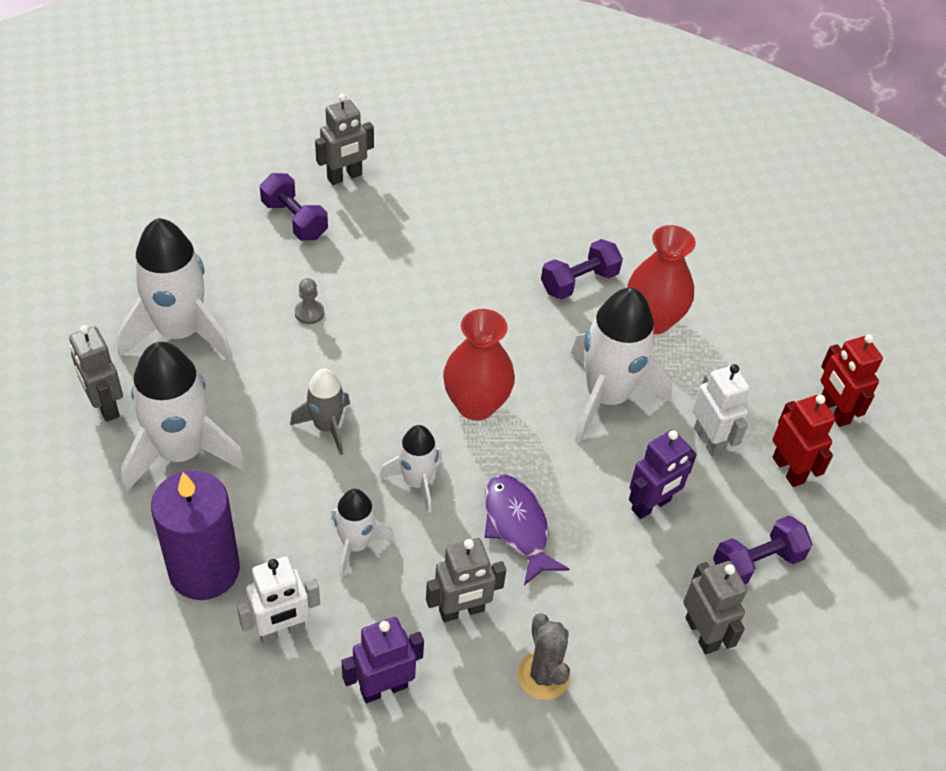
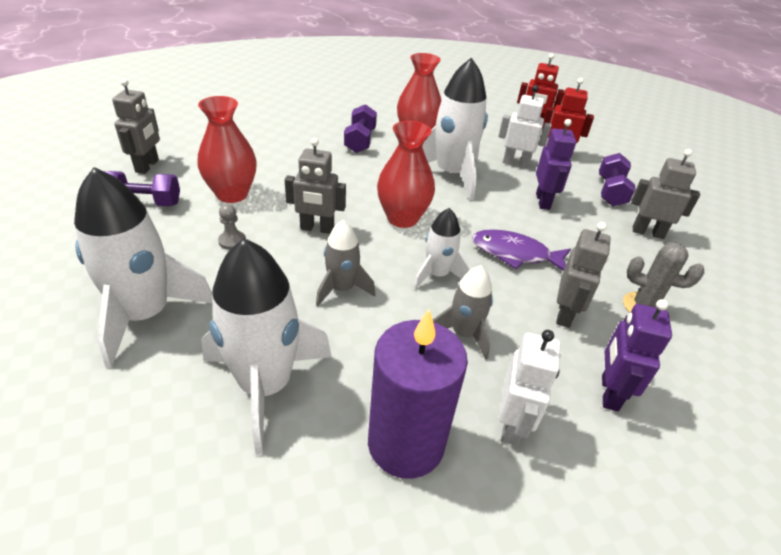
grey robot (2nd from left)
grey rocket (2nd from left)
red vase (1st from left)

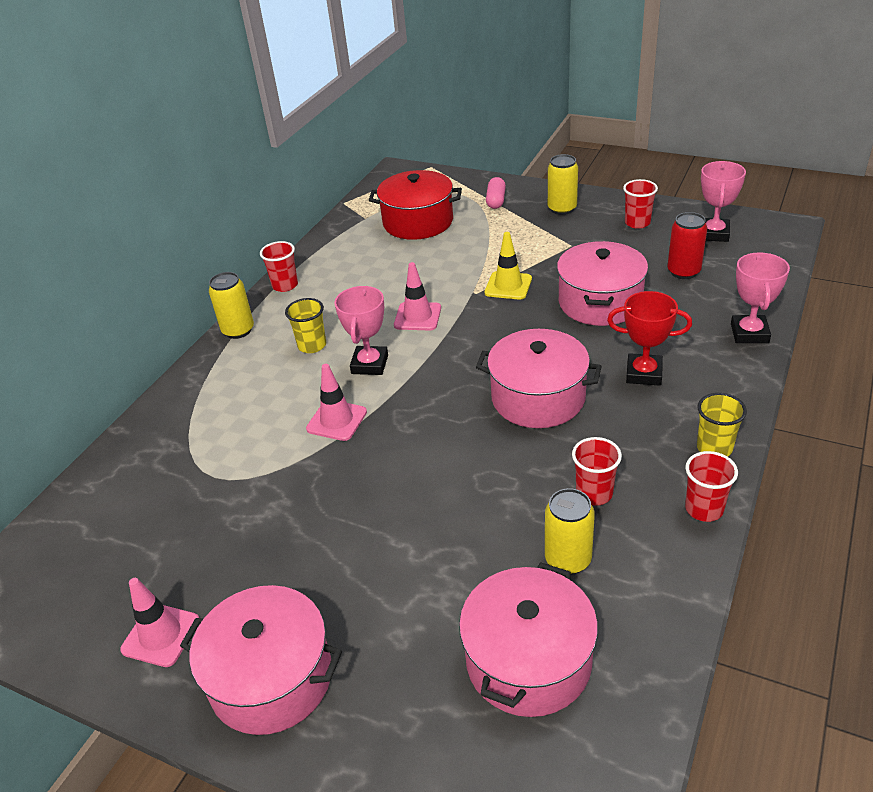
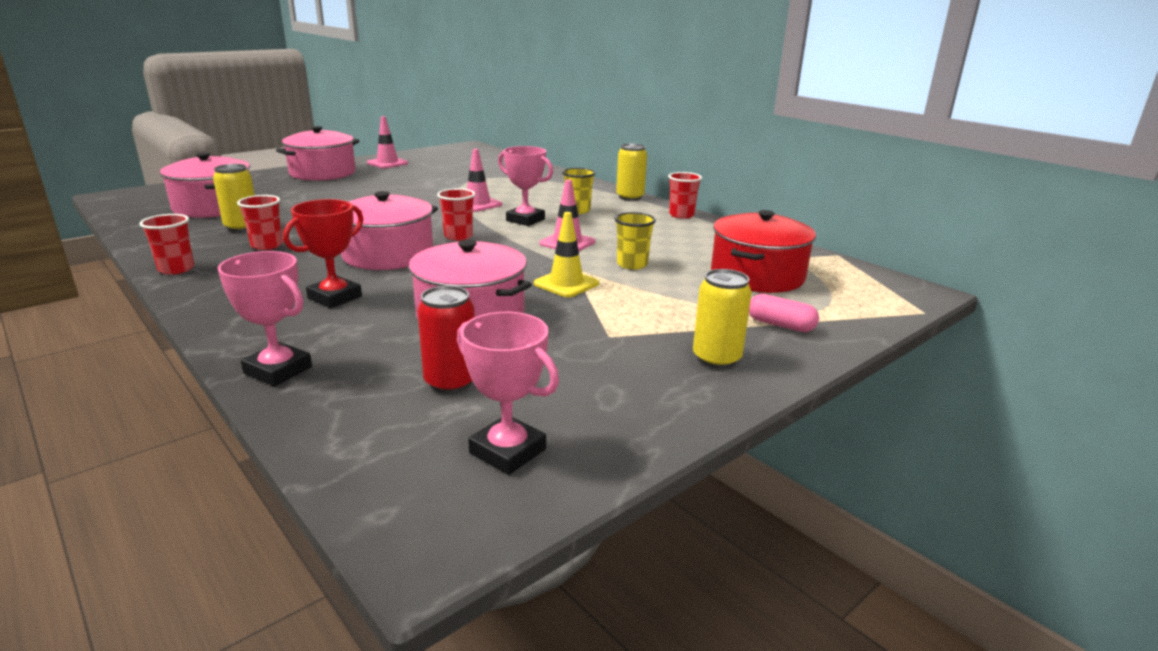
red cup (3rd from left)
yellow cup (2nd from left)

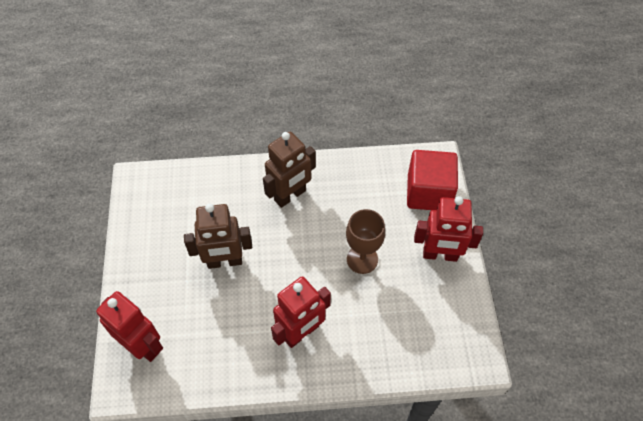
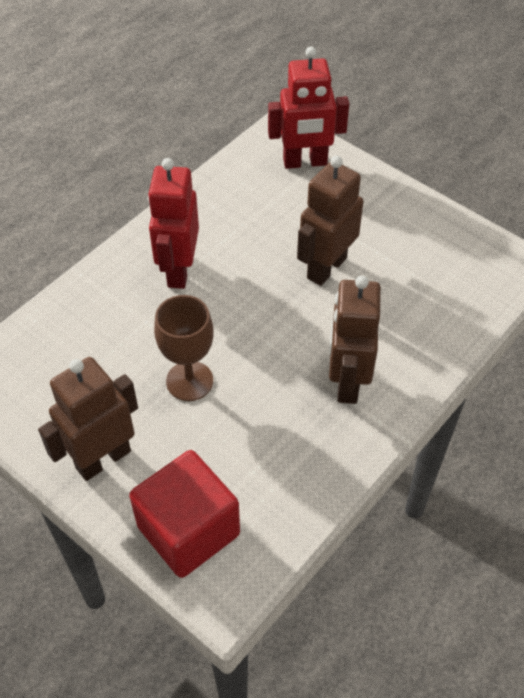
brown robot (1st from left)

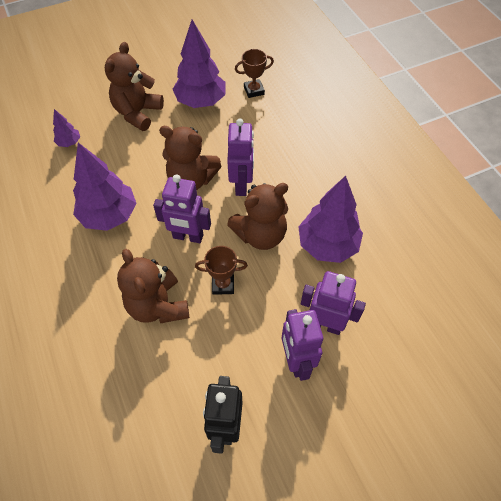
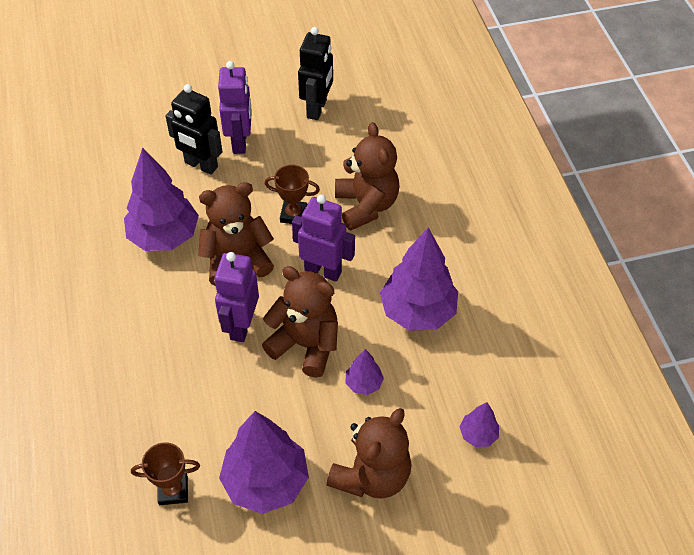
black robot (1st from left)
purple tree (3rd from left)

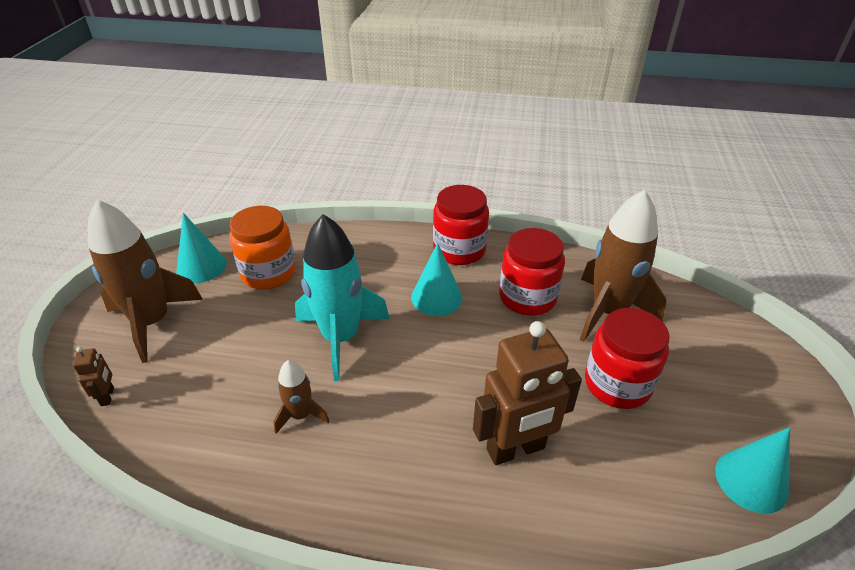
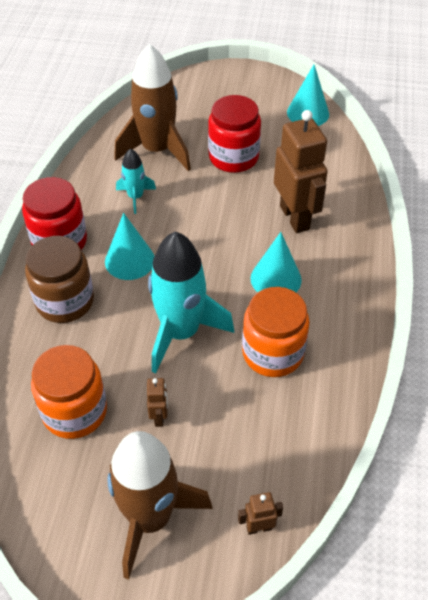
turquoise cone (2nd from left)
turquoise rocket (1st from left)
orange jar (2nd from left)
brown jar
brown robot (1st from left)

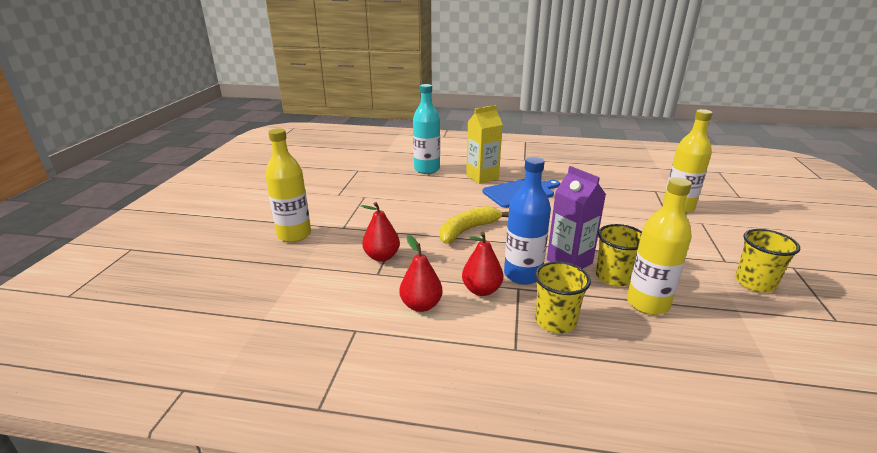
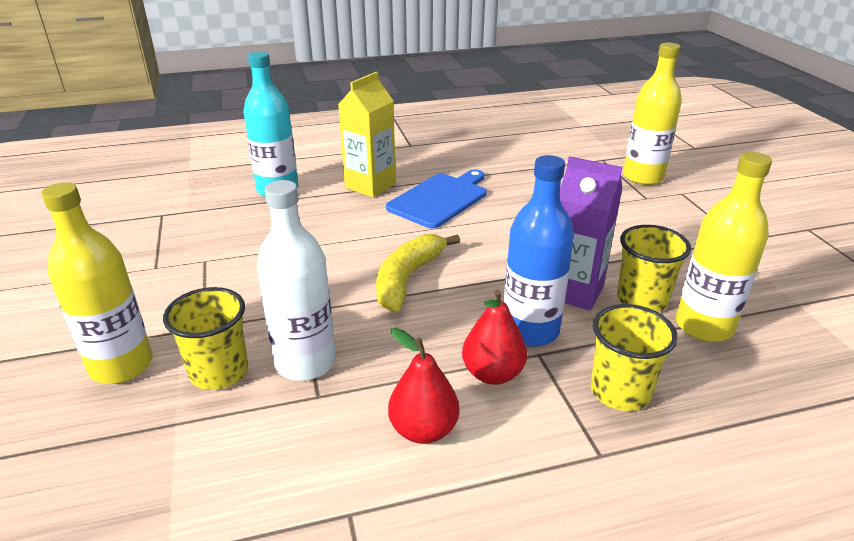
white bottle
yellow cup (1st from left)

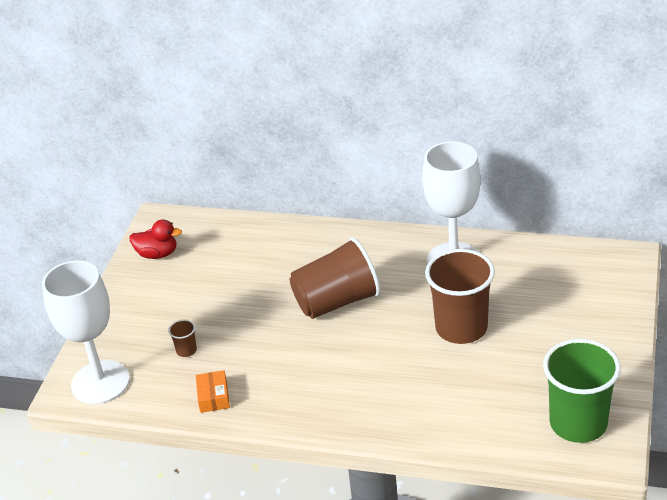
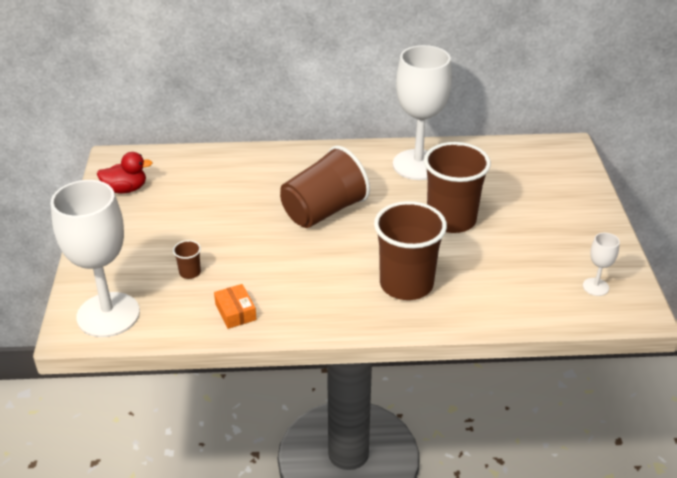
white goblet (3rd from left)
brown cup (3rd from left)

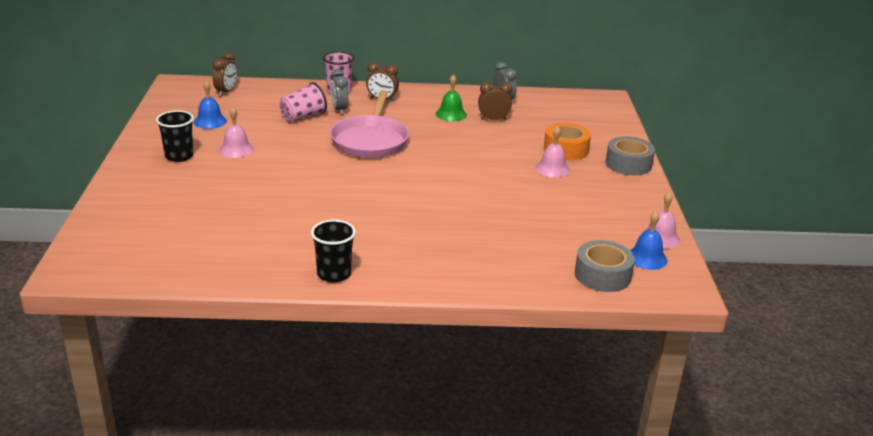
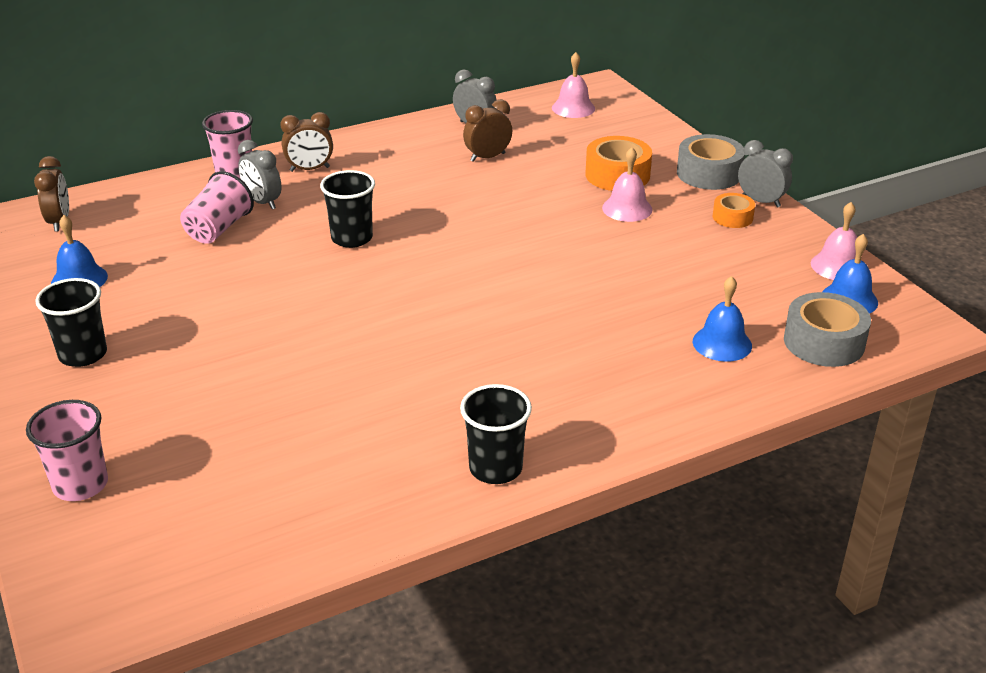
green bell
black cup (2nd from left)
pink bell (1st from left)
grey clock (3rd from left)
orange tape (2nd from left)
blue bell (2nd from left)
pink cup (1st from left)

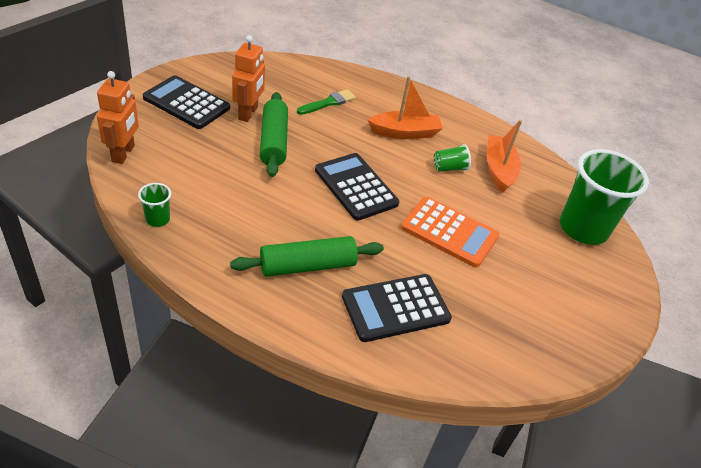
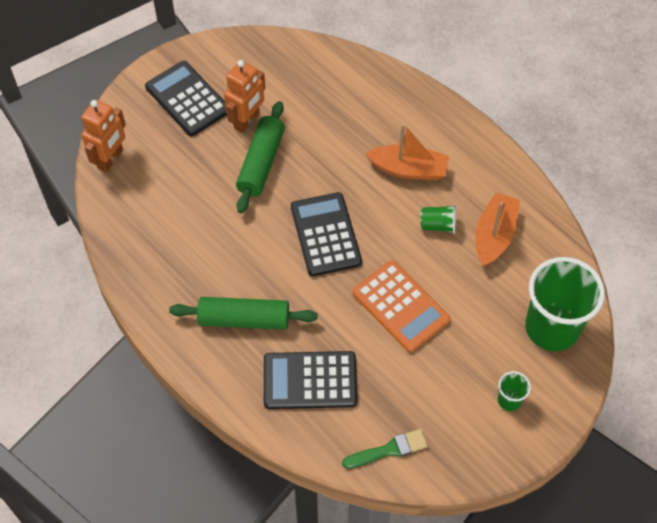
green brush
green cup (2nd from left)

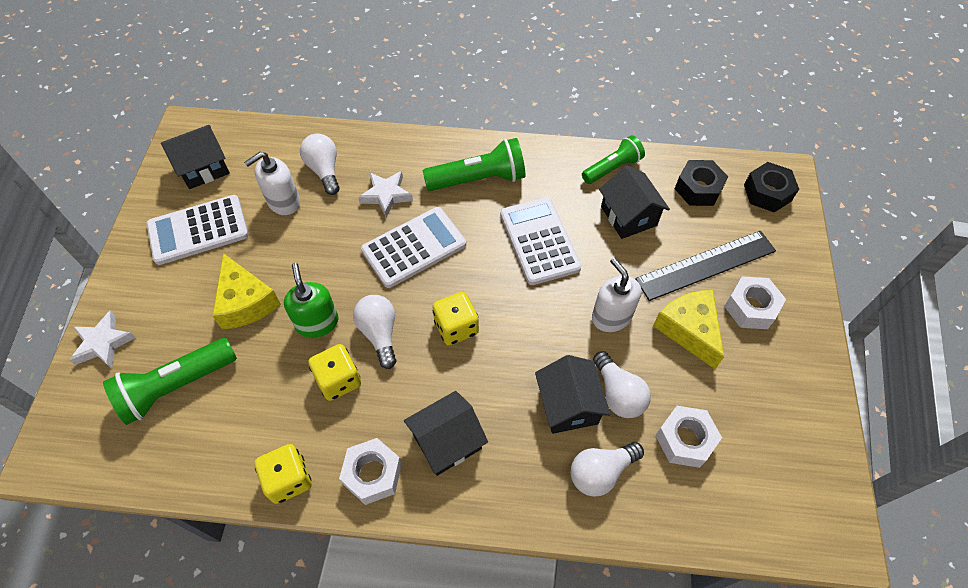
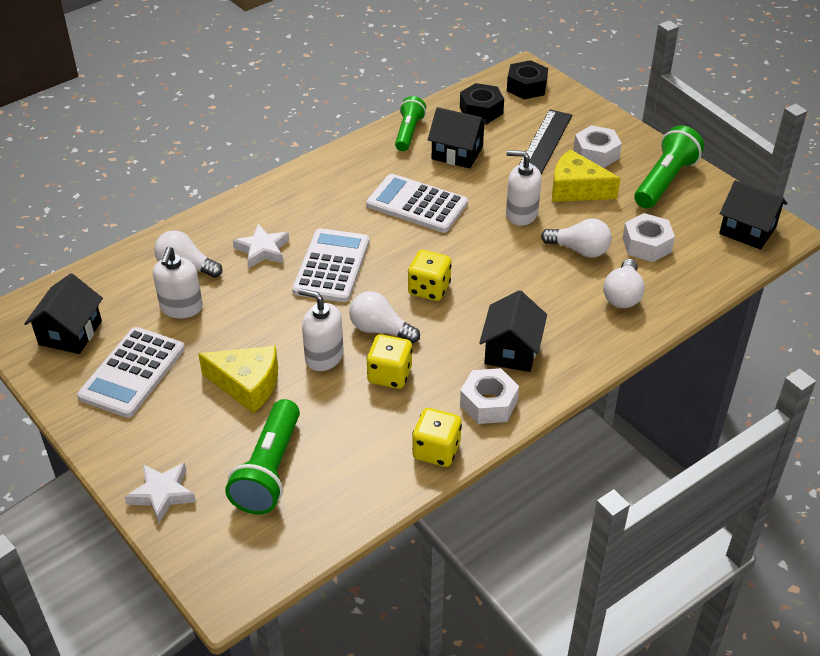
green flashlight (3rd from left)
white soap dispenser (2nd from left)
black house (4th from left)

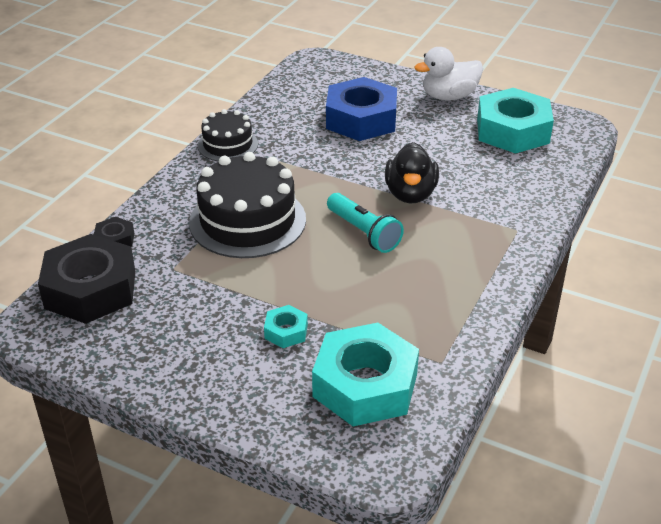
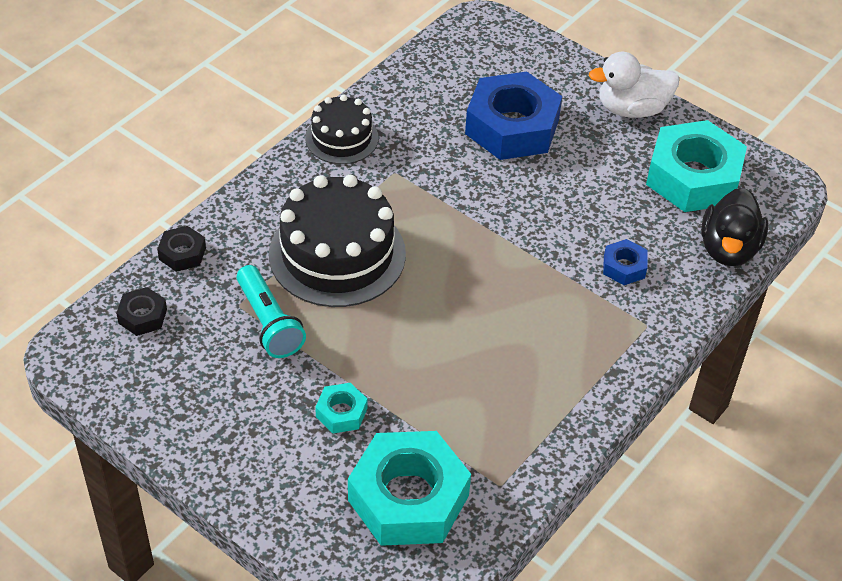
black duck
turquoise flashlight
black nut (1st from left)
blue nut (2nd from left)

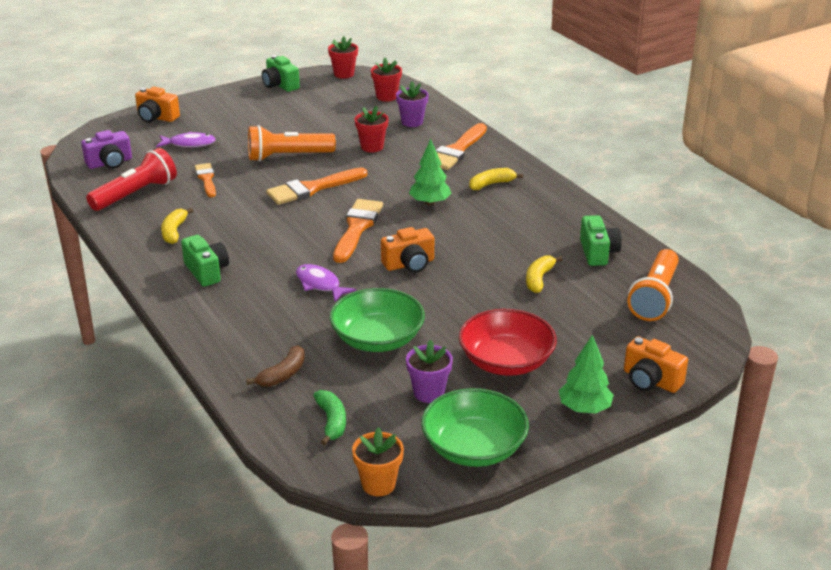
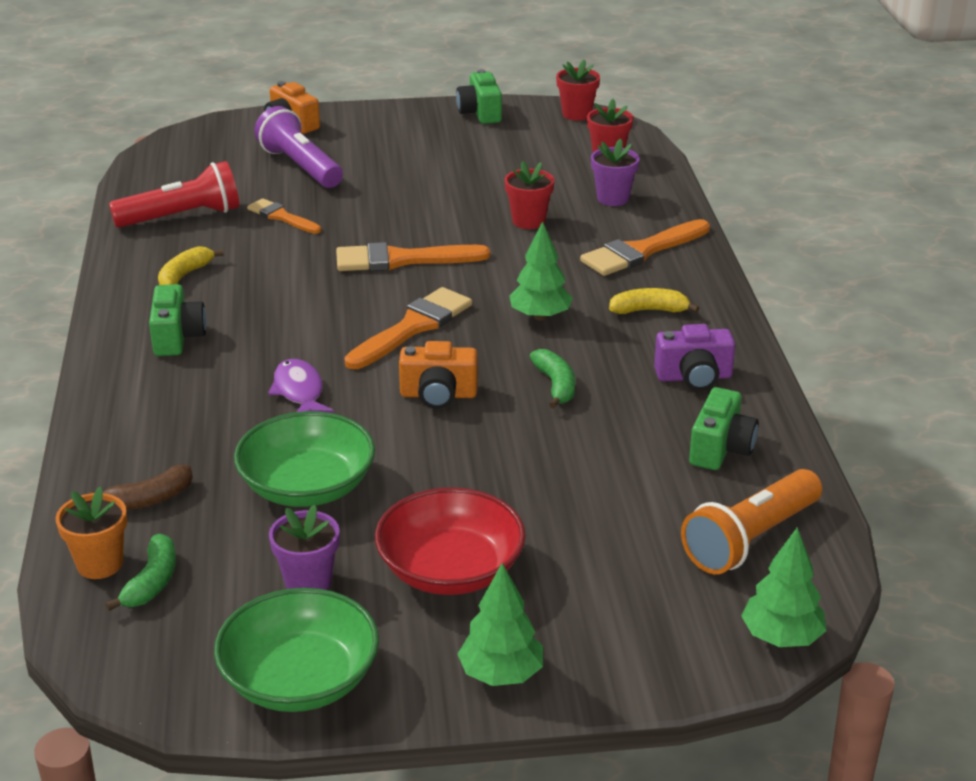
orange flashlight (1st from left in the first image)
purple camera
purple flashlight
orange brush (1st from left)
yellow banana (3rd from left in the first image)
orange camera (3rd from left in the first image)
orange flower pot
green banana (2nd from left)
green tree (3rd from left)

